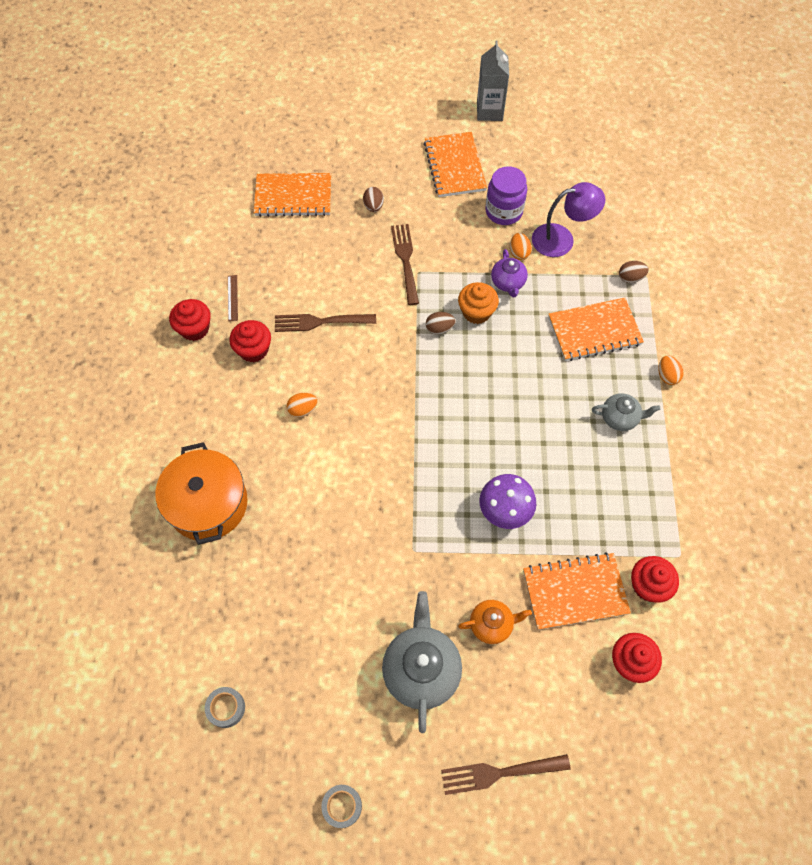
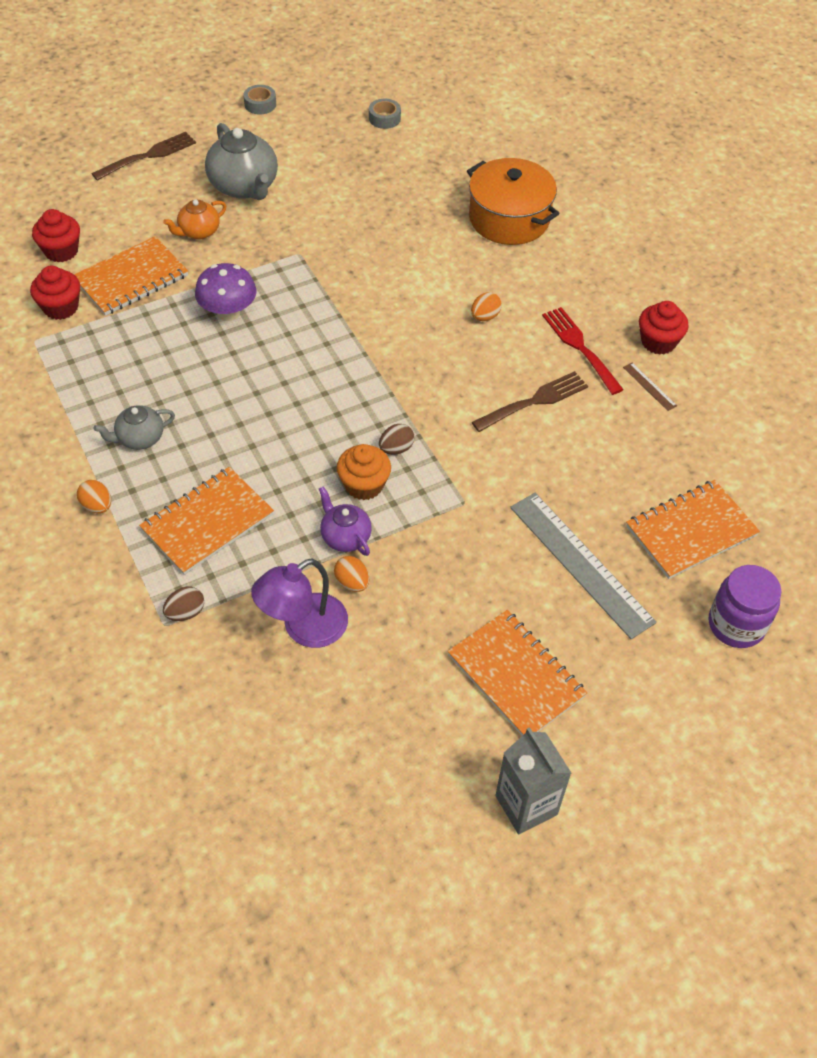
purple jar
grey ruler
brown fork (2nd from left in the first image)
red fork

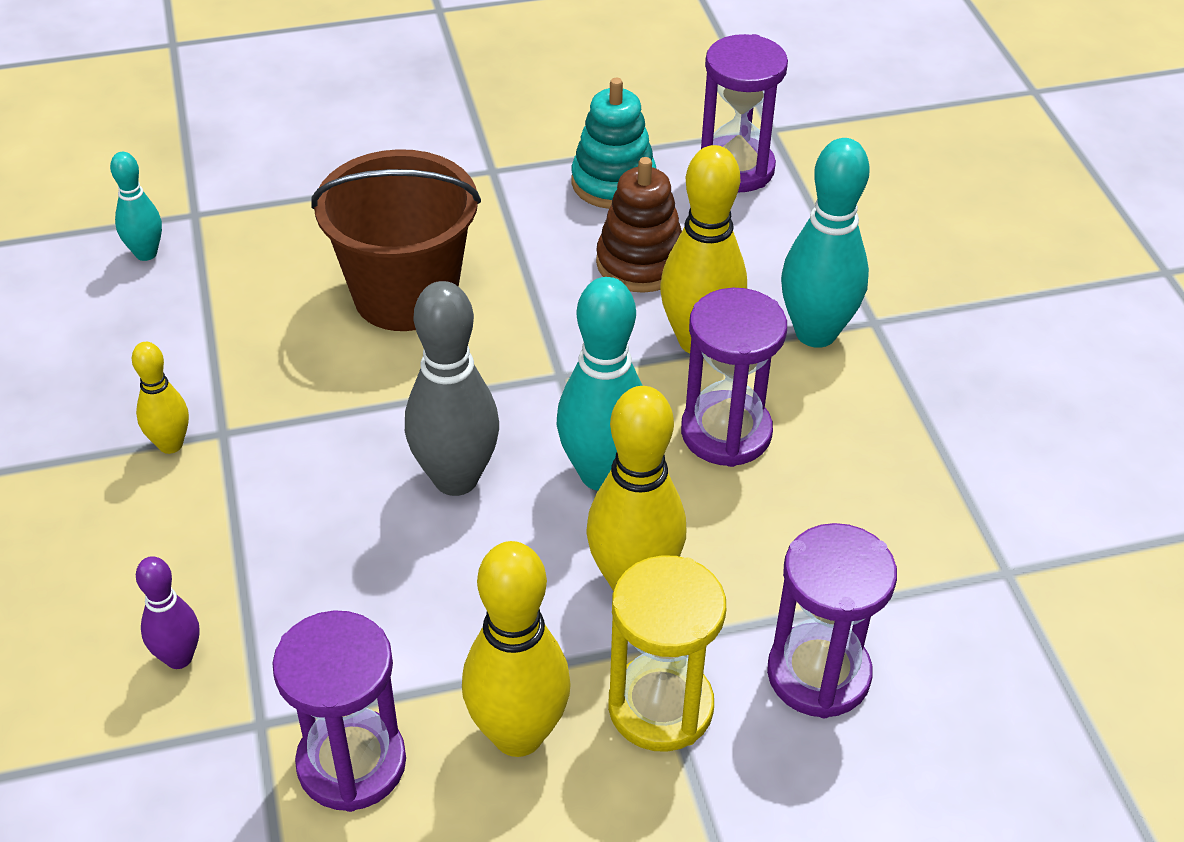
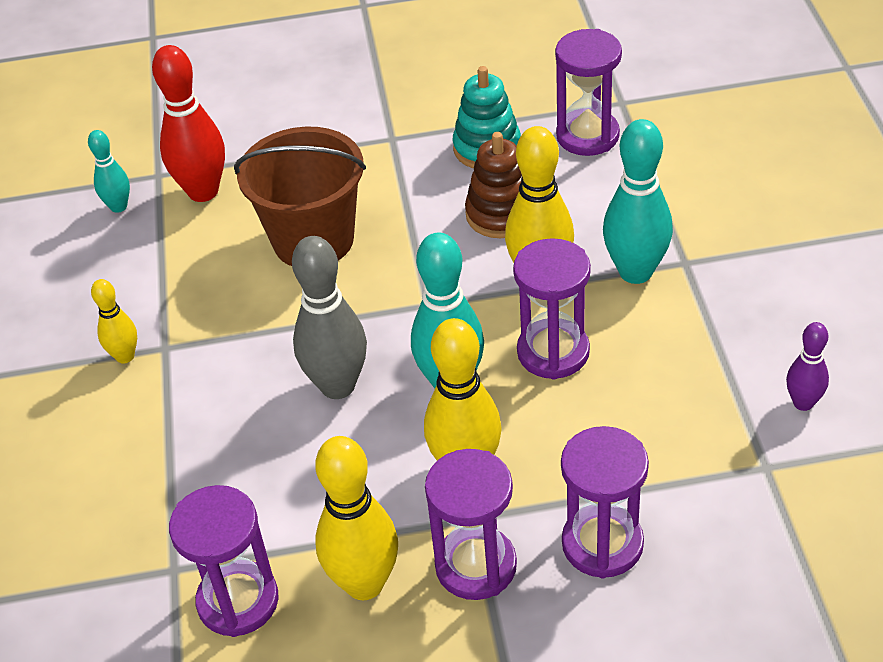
purple hourglass (2nd from left)
purple bowling pin
red bowling pin

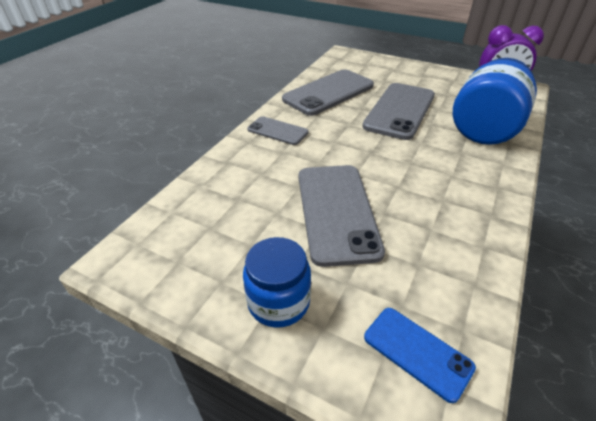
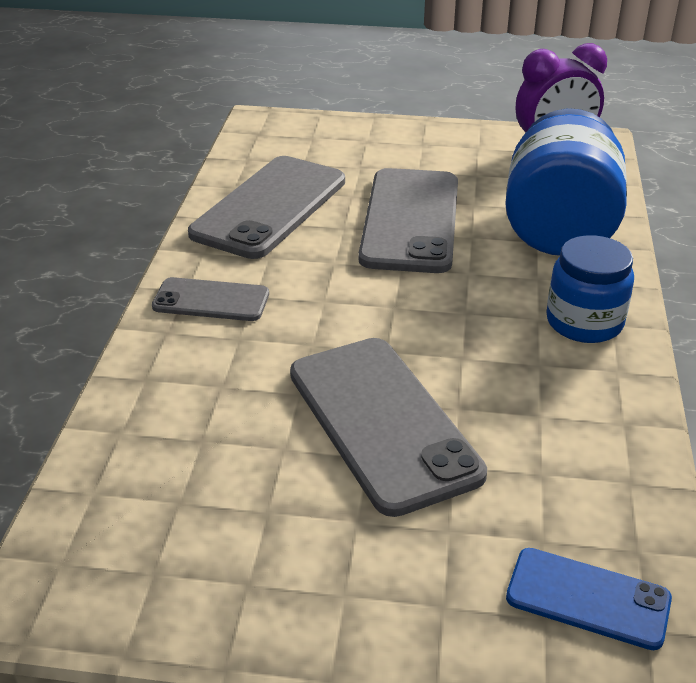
blue jar (2nd from left)

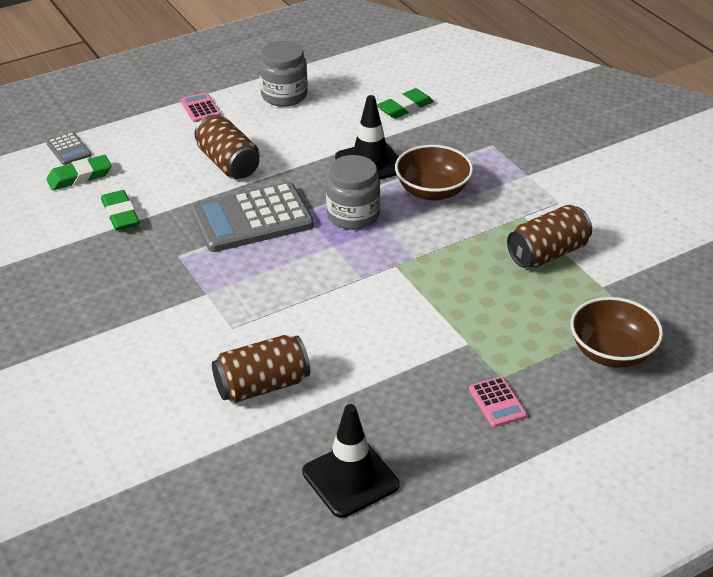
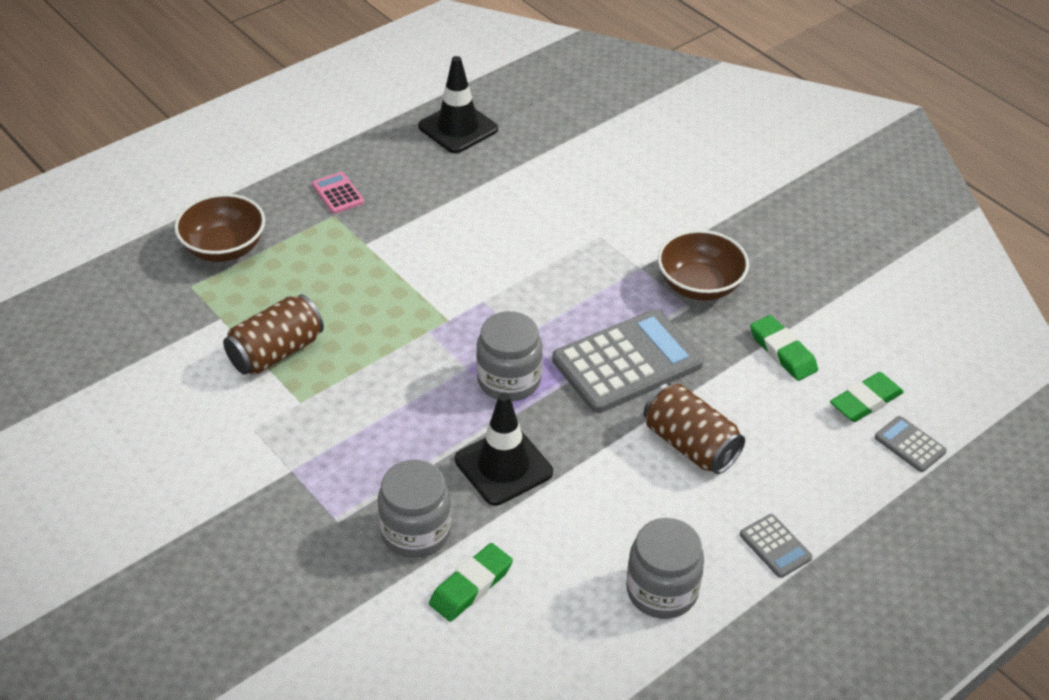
grey calculator (2nd from left)
brown bowl (2nd from left)
brown can (2nd from left in the first image)
grey jar (1st from left)

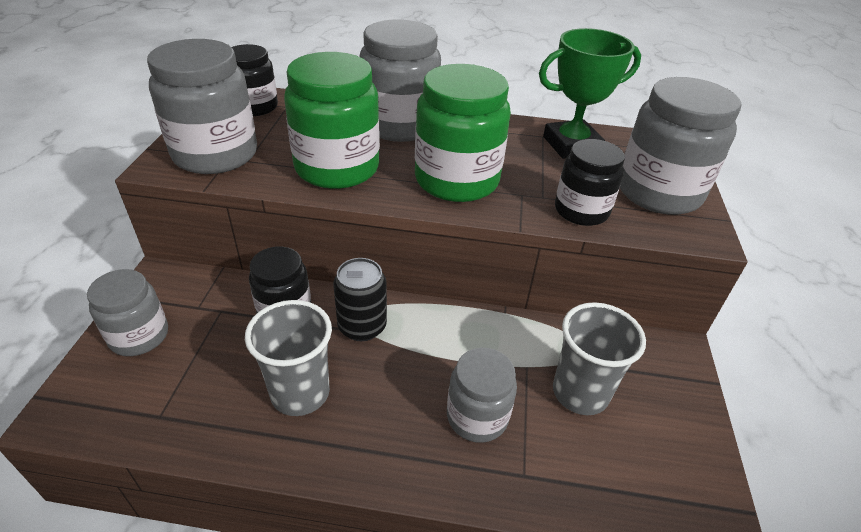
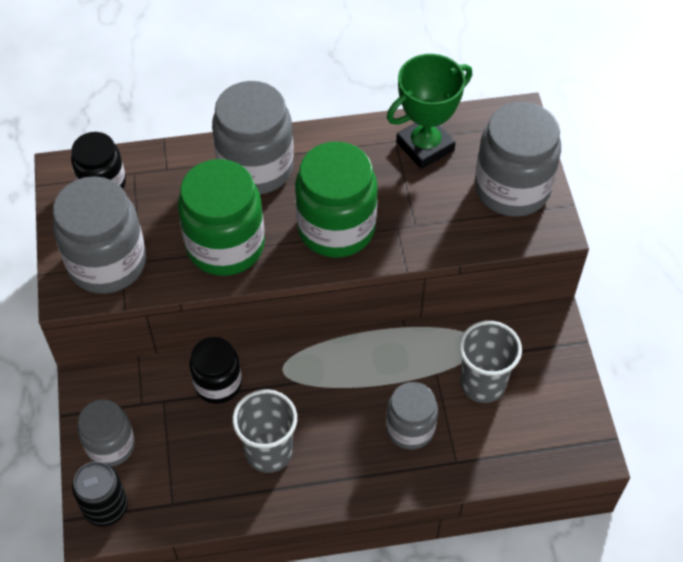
black jar (3rd from left in the first image)
black can

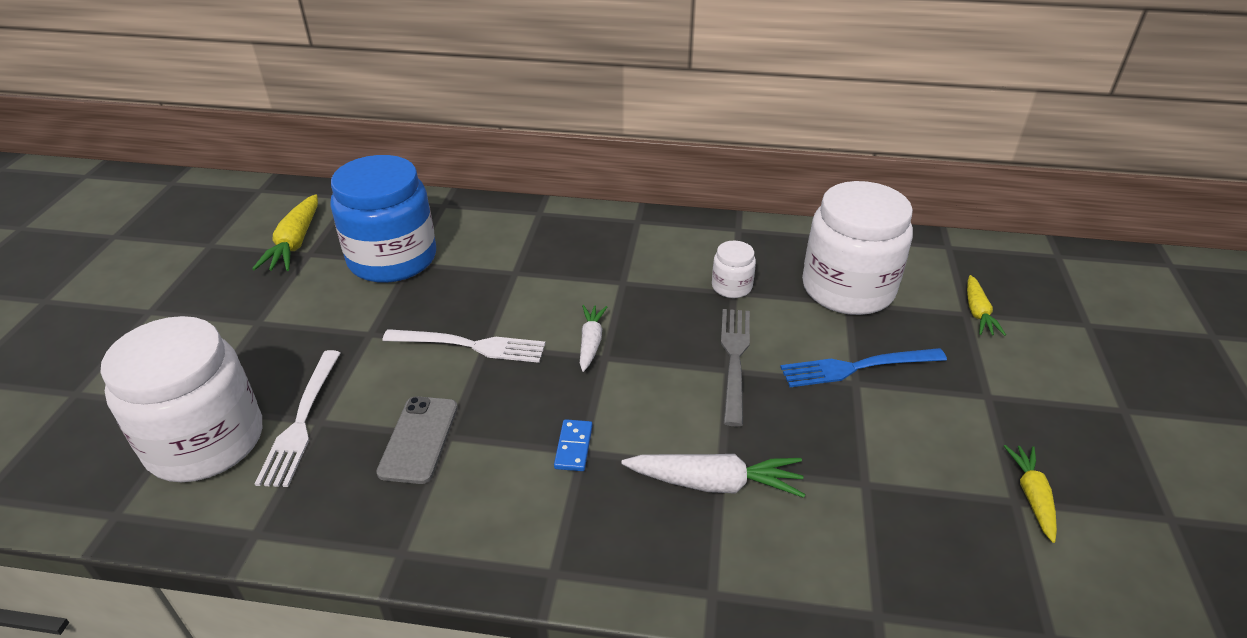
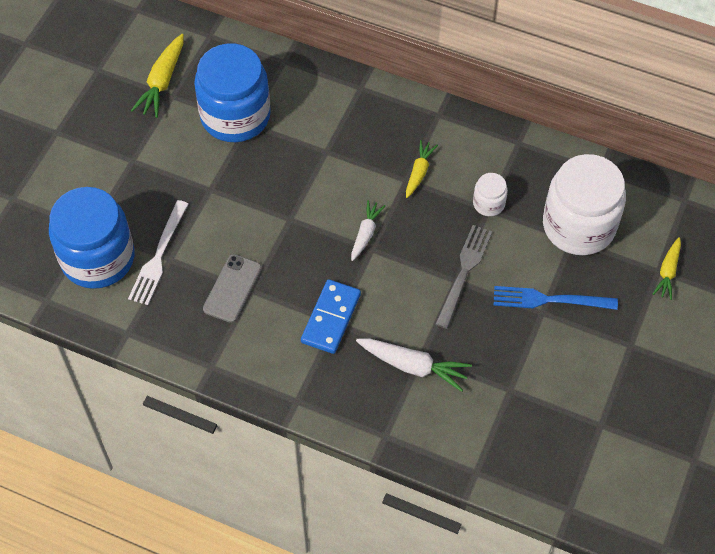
blue jar (1st from left)
white fork (2nd from left in the first image)
blue domino
yellow carrot (2nd from left)

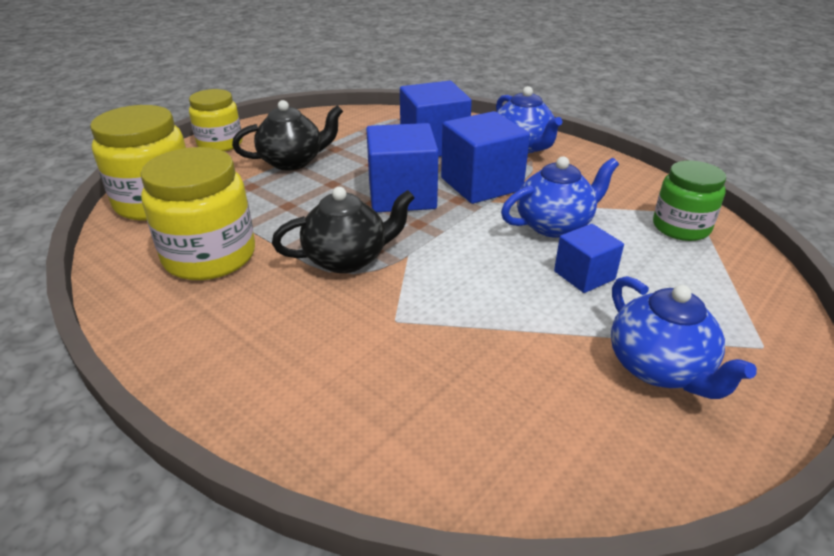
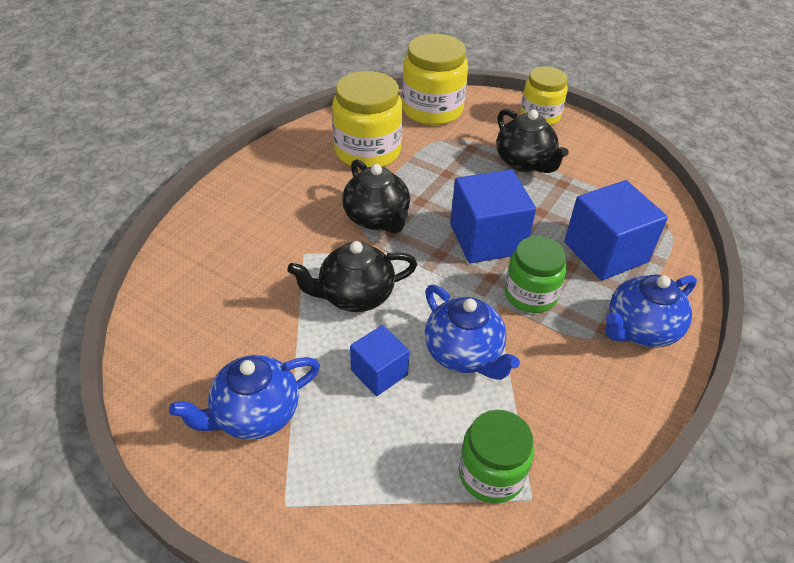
green jar (2nd from left)
black teapot (1st from left)

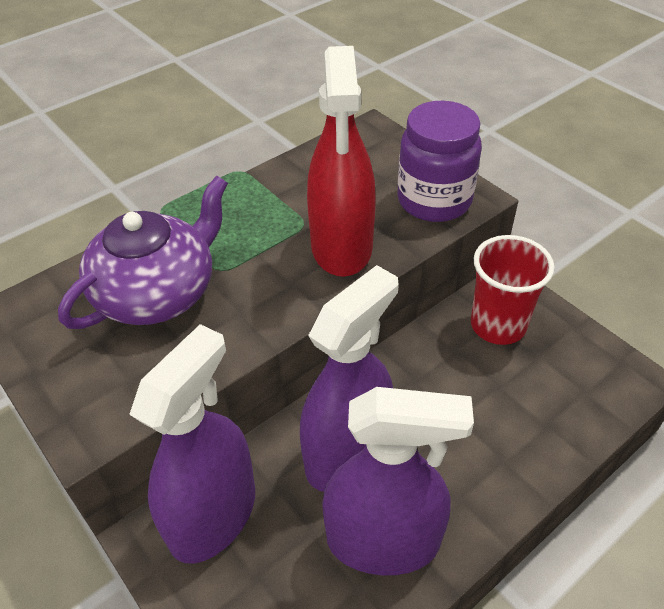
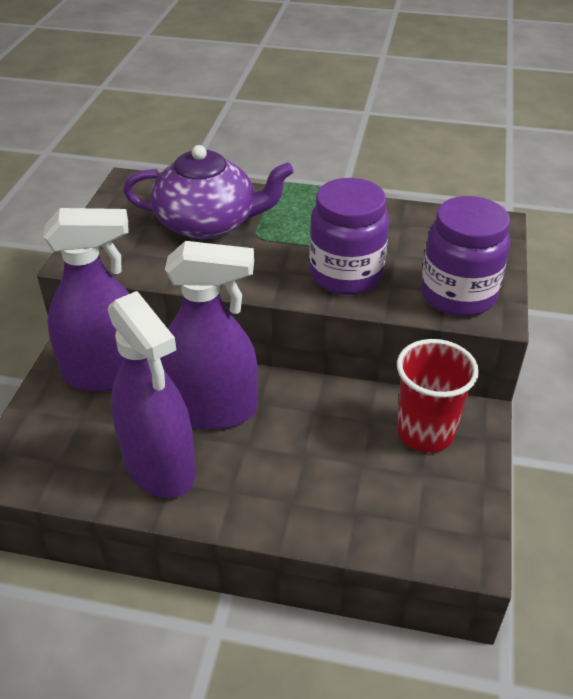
purple jar (1st from left)

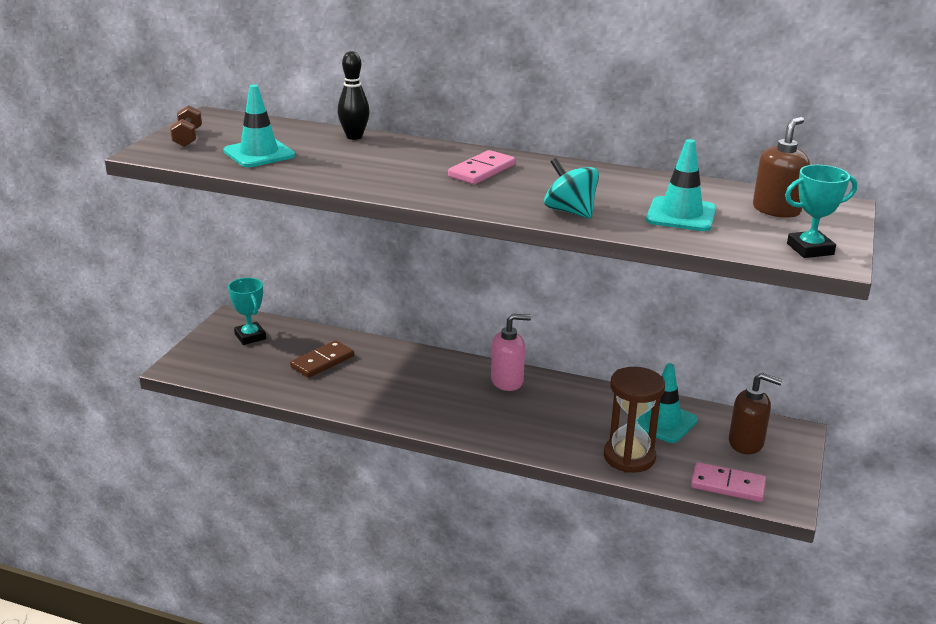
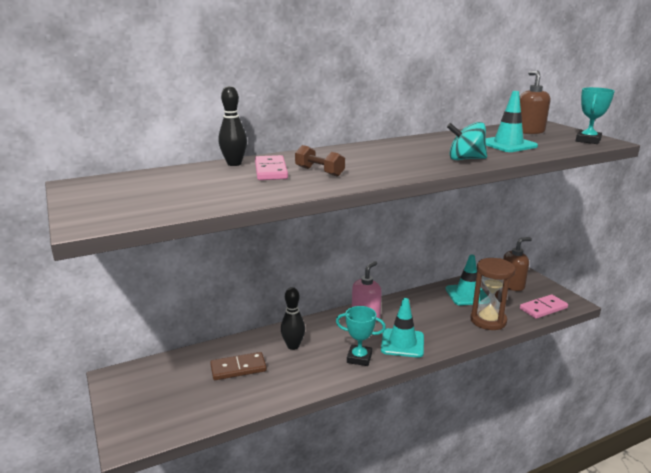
turquoise traffic cone (1st from left)
brown dumbbell
pink domino (1st from left)
turquoise trophy (1st from left)
brown domino
black bowling pin (2nd from left)

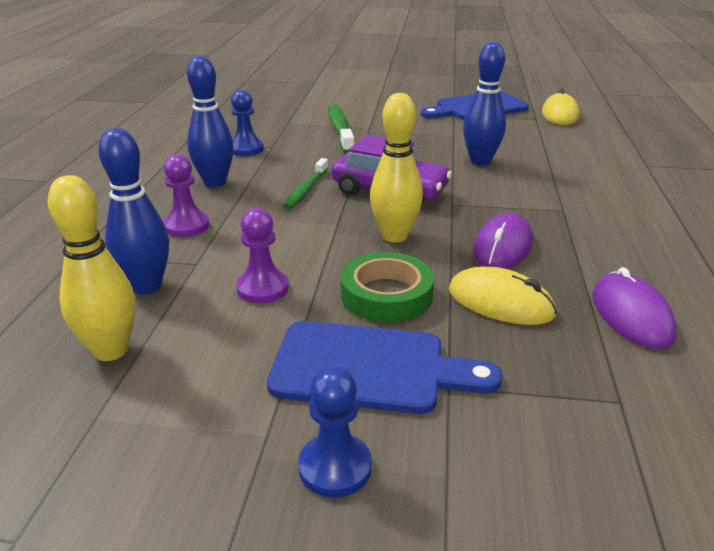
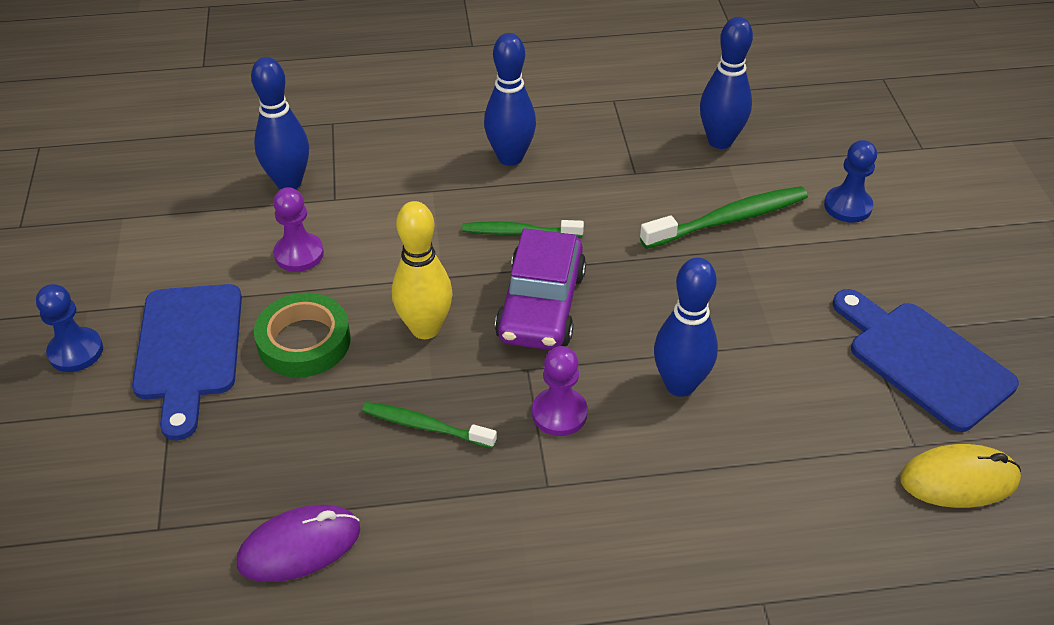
blue pawn (2nd from left)
purple pawn (2nd from left)
yellow bowling pin (1st from left in the first image)
green toothbrush (1st from left)
yellow mouse (1st from left in the first image)
blue bowling pin (4th from left)

